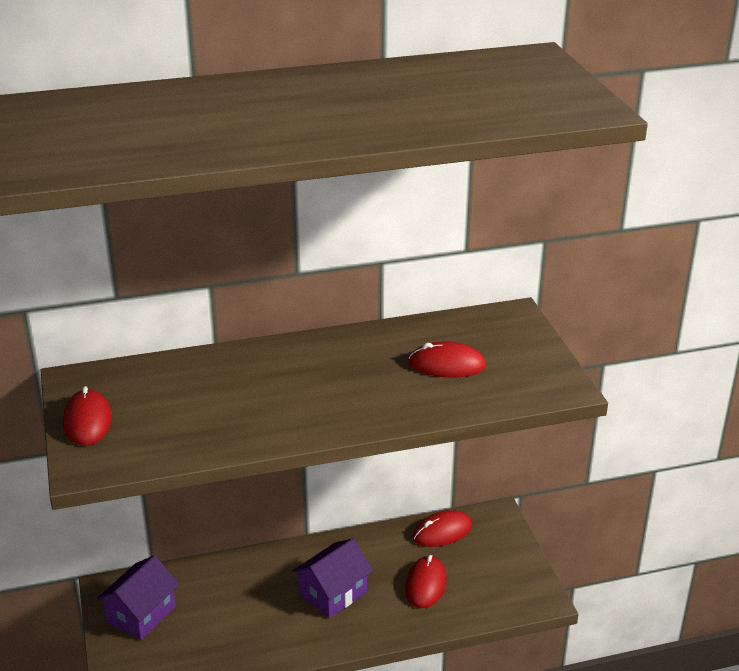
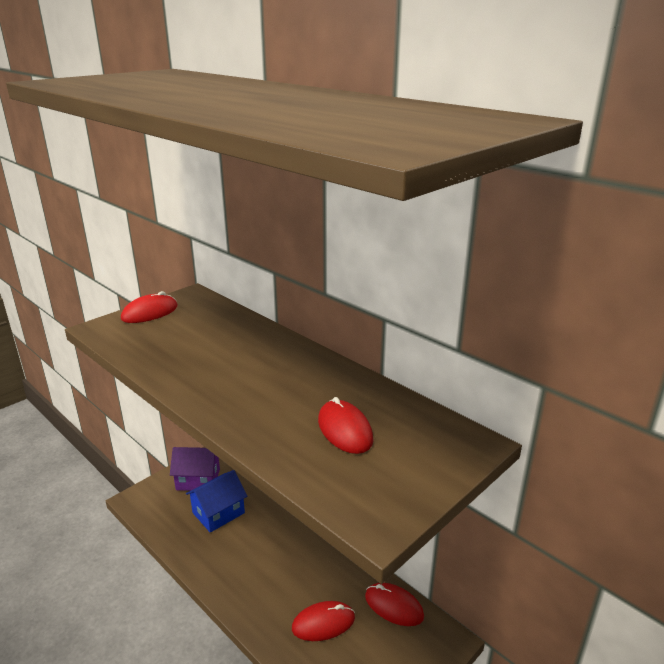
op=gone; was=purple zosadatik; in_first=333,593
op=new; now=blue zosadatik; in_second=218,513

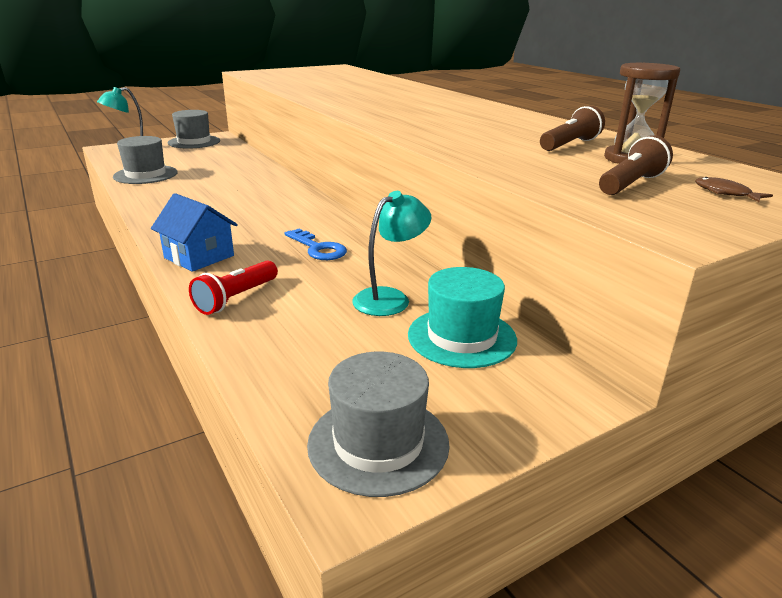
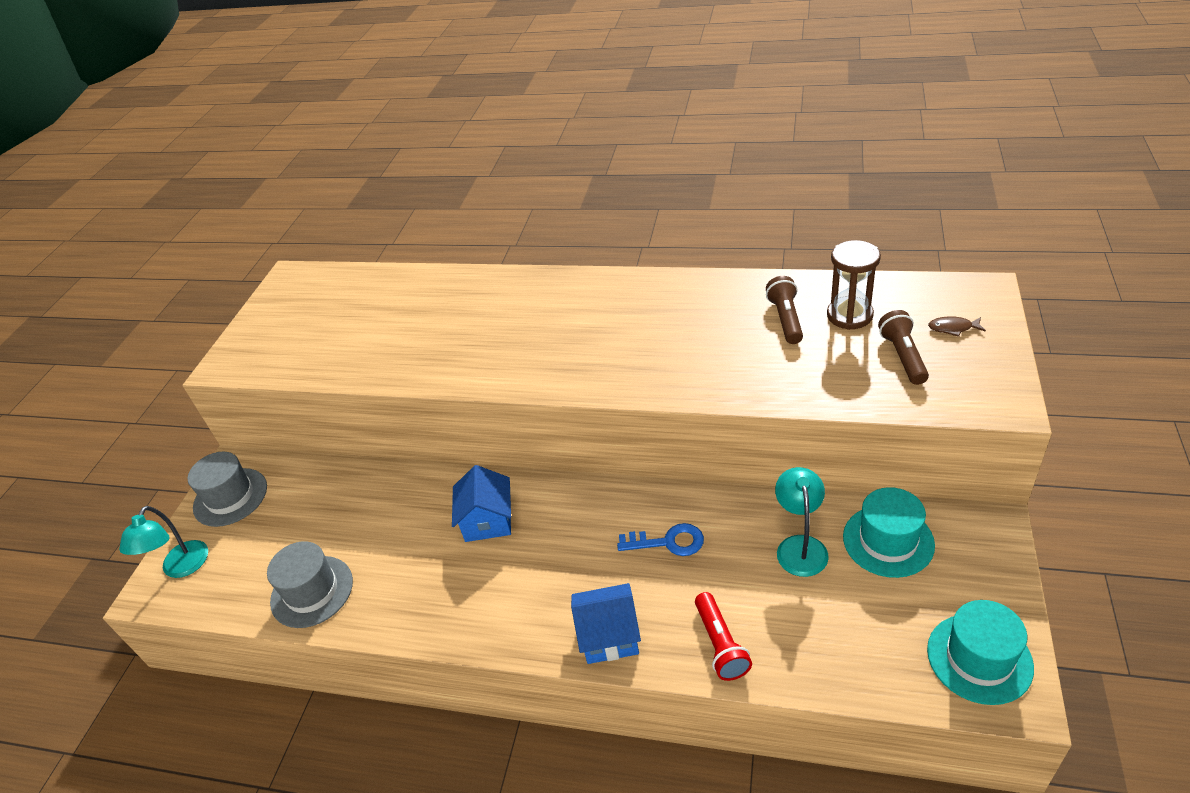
op=repainted; was=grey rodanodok; now=turquoise rodanodok; in_first=378,443; in_second=979,658
op=new; now=blue zosadatik; in_second=487,520

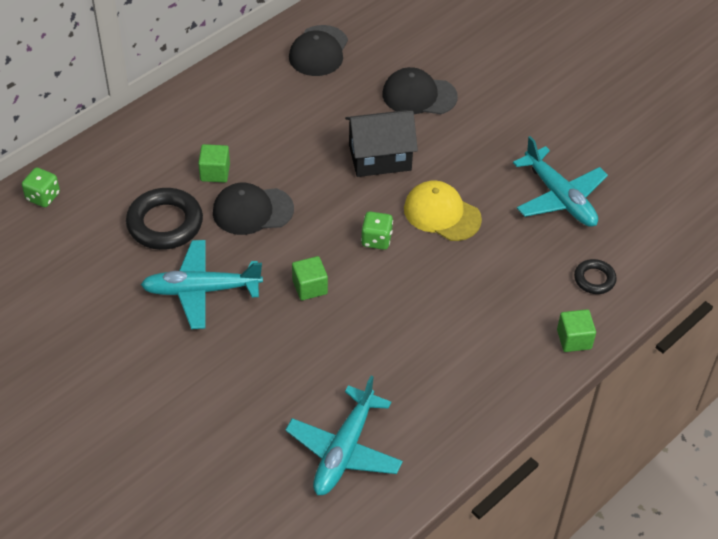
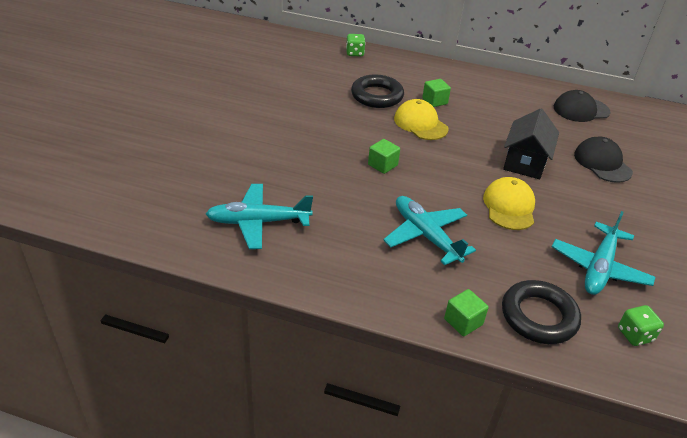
op=rotated; was=black zosadatik; in_first=380,157; in_second=525,162; clockwise=60
op=repainted; was=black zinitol; now=yellow zinitol; in_first=252,211; in_second=420,124
op=shifted; was=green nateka; in_first=376,240; in_second=635,335
op=shifted; was=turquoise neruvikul; in_first=201,290; in_second=426,235
op=scaled; was=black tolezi; in_first=594,279; in_second=538,316; ratio=1.86

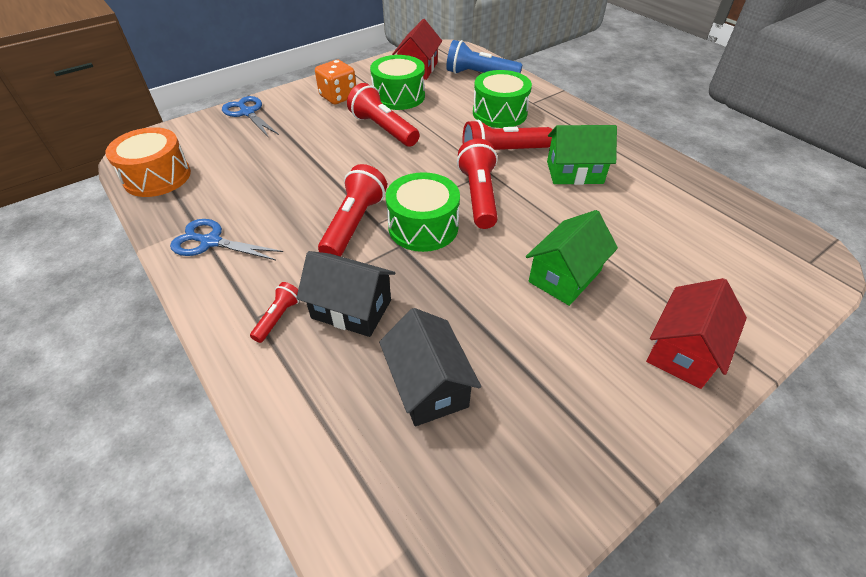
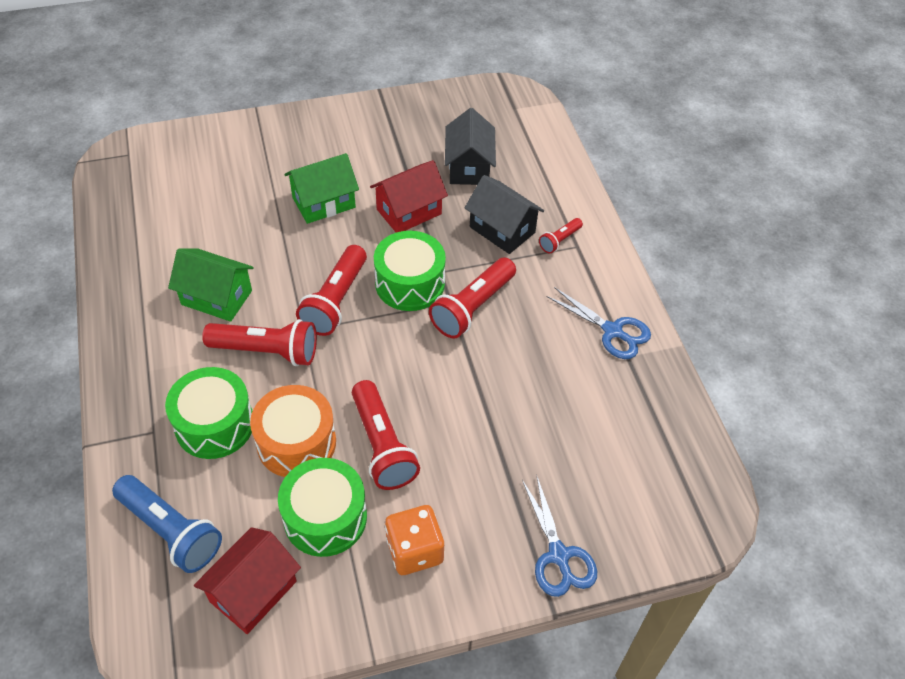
op=shifted; was=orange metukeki; in_first=157,177; in_second=296,442
op=shifted; was=red zosadatik; in_first=683,351; in_second=409,212

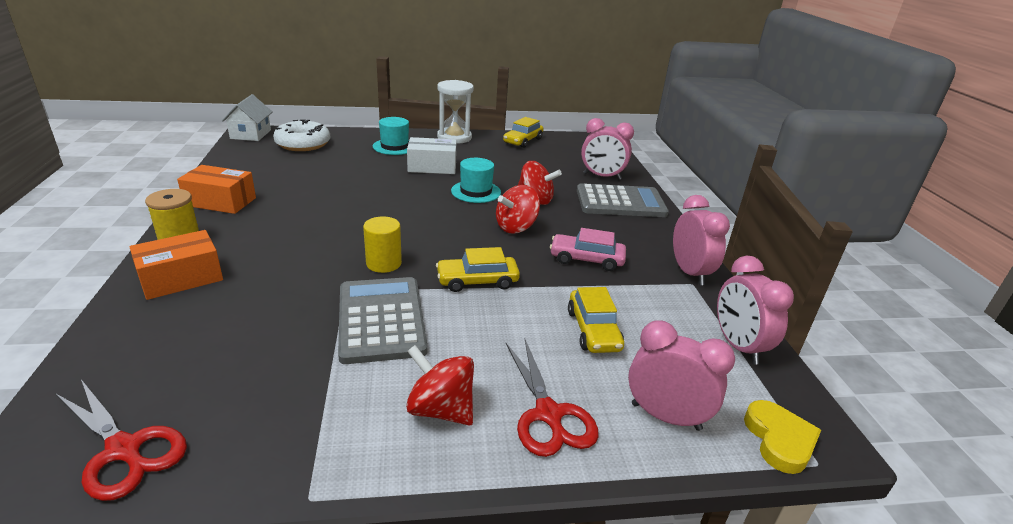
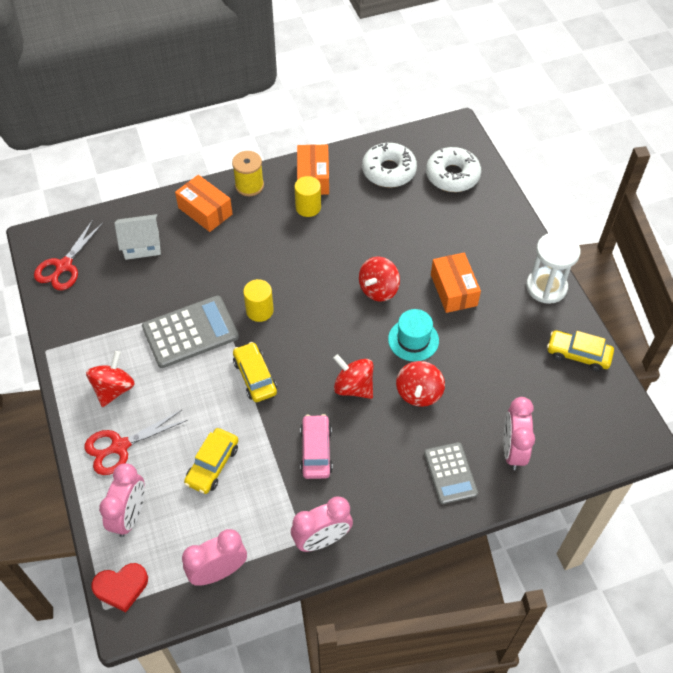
op=shifted; was=white zosadatik; in_first=251,134; in_second=142,245
op=gone; was=turquoise rodanodok; in_first=394,146
op=repainted; was=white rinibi; now=orange rinibi; in_first=432,167; in_second=453,290
op=scaled; was=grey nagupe; in_first=620,202; in_second=450,473; ratio=0.64
op=rotated; was=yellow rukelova; in_first=593,330; in_second=212,465; clockwise=-45
op=repainted; was=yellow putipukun; now=red putipukun; in_first=779,439; in_second=121,587
op=new; now=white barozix; in_second=388,171
op=new; now=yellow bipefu; in_second=308,207
op=new; now=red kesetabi; in_second=378,289

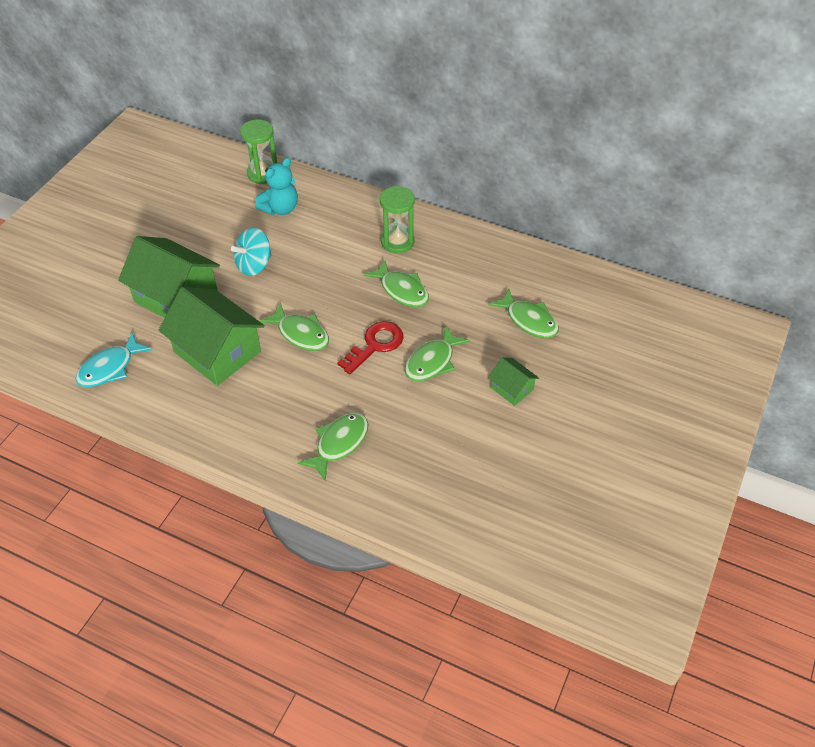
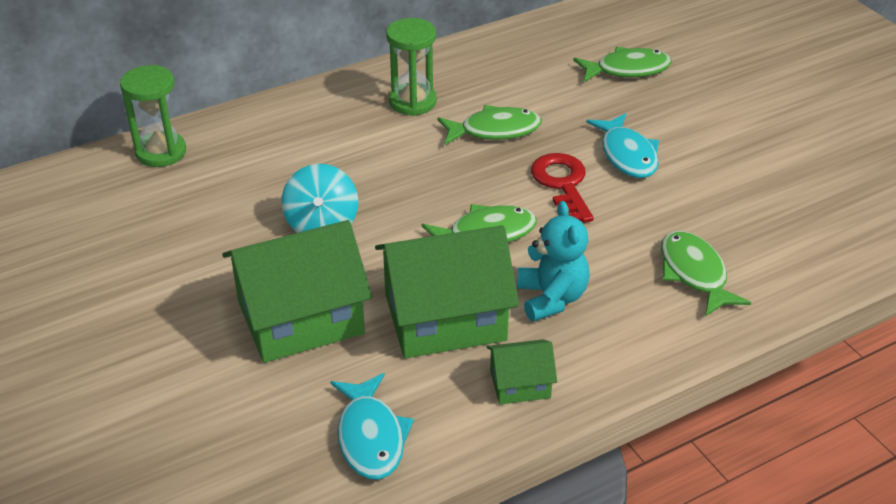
op=shifted; was=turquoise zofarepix; in_first=280,208; in_second=551,298
op=repainted; was=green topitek; now=turquoise topitek; in_first=432,361; in_second=627,155
op=shifted; was=green zosadatik; in_first=512,388; in_second=520,384

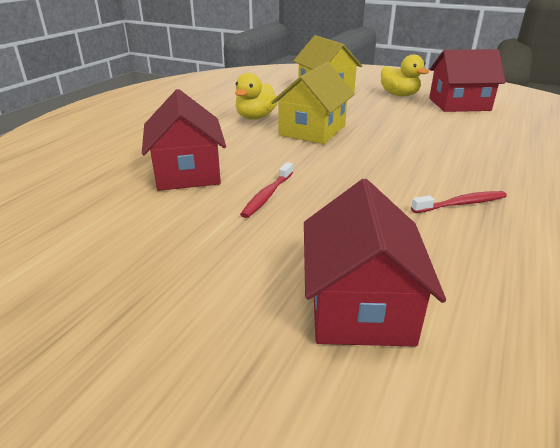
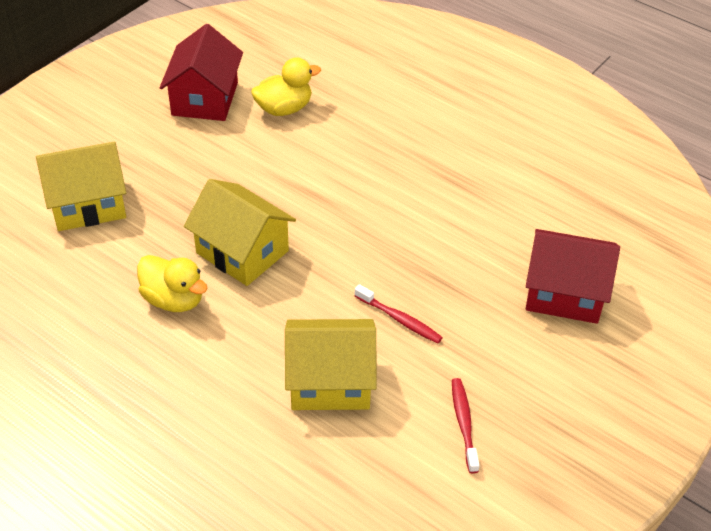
op=shifted; was=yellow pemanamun; in_first=399,95; in_second=284,109
op=repainted; was=red zosadatik; now=yellow zosadatik; in_first=187,172; in_second=330,382
op=shifted; was=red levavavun; in_first=461,204; in_second=464,423

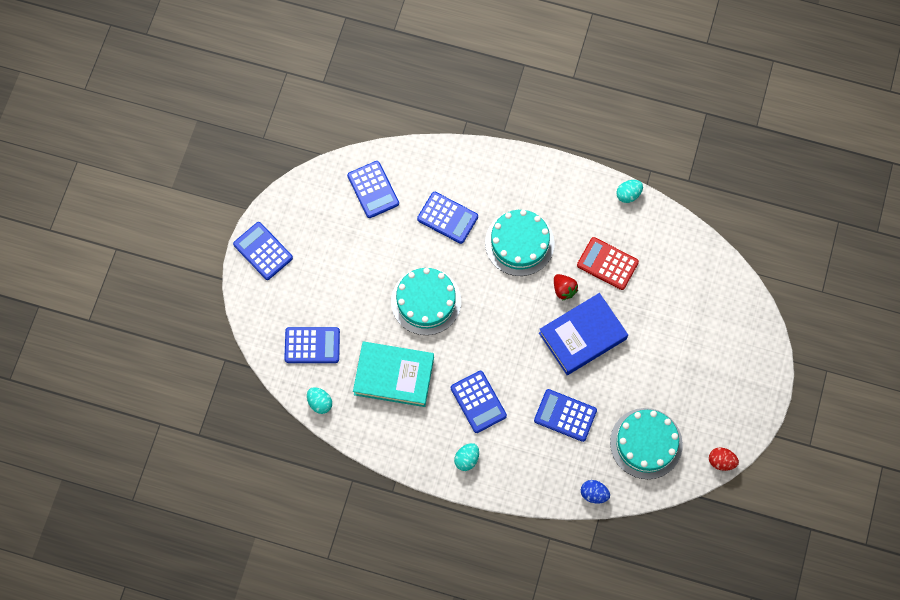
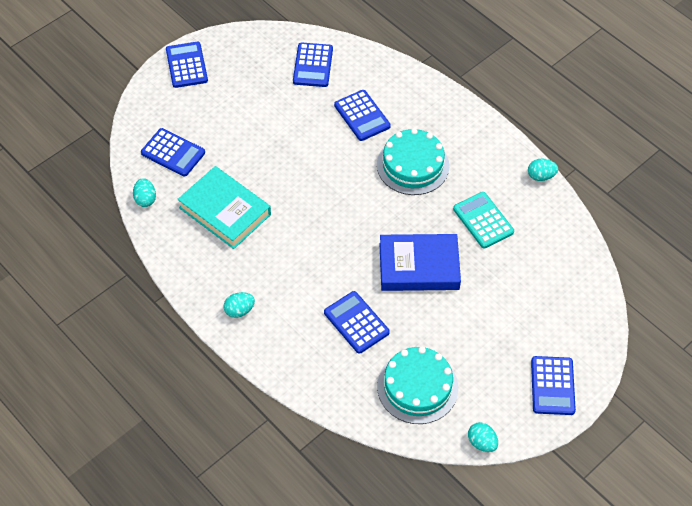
op=repainted; was=red nagupe; now=turquoise nagupe; in_first=607,264; in_second=483,220
op=gone; was=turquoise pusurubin; in_first=426,301
op=gone; was=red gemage; in_first=564,290
op=shifted; was=blue nagupe; in_first=478,402; in_second=552,386
op=repainted; was=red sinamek; now=turquoise sinamek; in_first=721,461; in_second=481,442
op=gone; was=blue sinamek; in_first=594,494

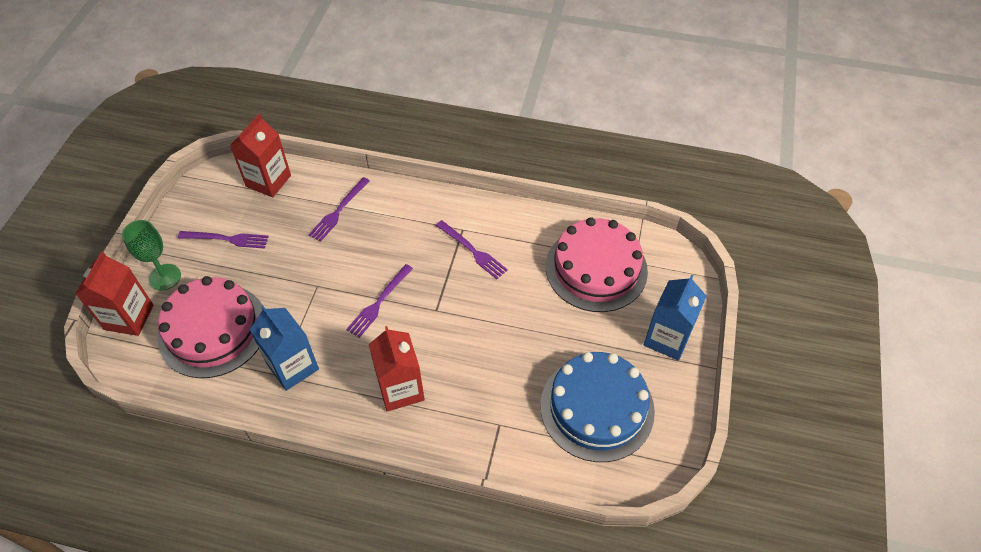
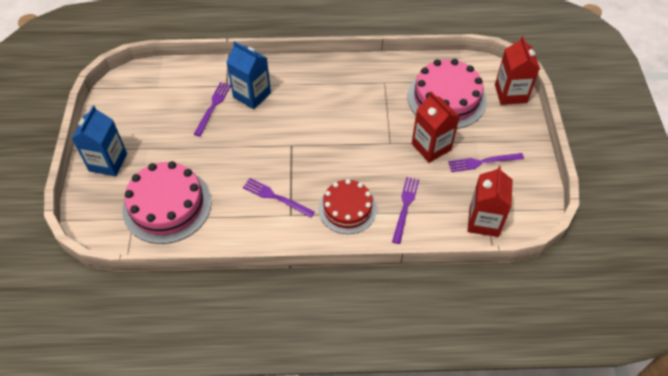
op=gone; was=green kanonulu; in_first=165,277
op=shifted; was=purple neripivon; in_first=379,302; in_second=213,107
op=shifted; was=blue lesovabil; in_first=293,366; in_second=252,95
op=shifted; was=red lesovabil; in_first=400,389; in_second=431,147
op=gone; was=blue pusurubin; in_first=597,408
op=new; now=red pusurubin; in_second=347,208

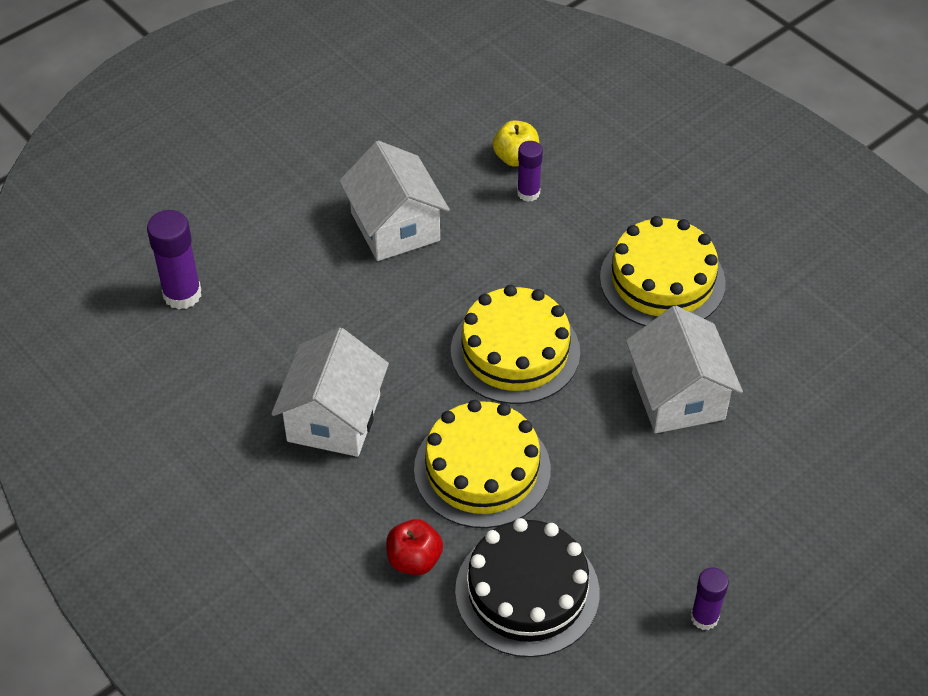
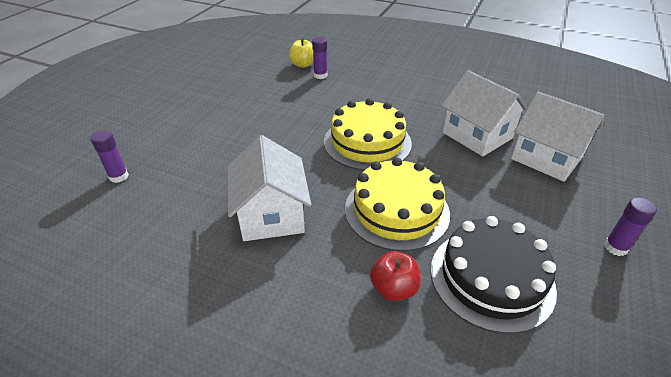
op=shifted; was=white zosadatik; in_first=395,227; in_second=546,158
op=scaled; was=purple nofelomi; in_first=182,294; in_second=118,176; ratio=0.63
op=gone; was=yellow pusurubin; in_first=662,280

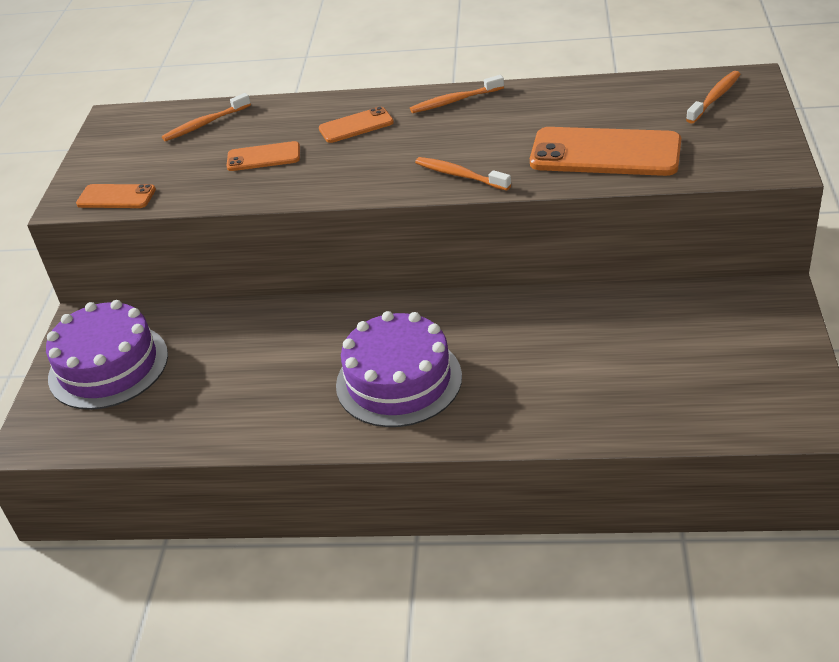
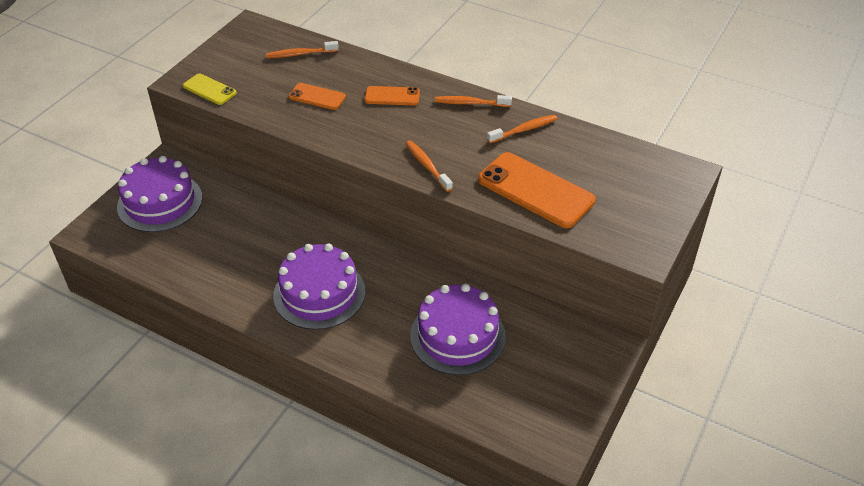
op=shifted; was=orange levavavun; in_first=715,98; in_second=524,130
op=repainted; was=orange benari; now=yellow benari; in_first=116,197; in_second=209,89
op=new; now=purple pusurubin; in_second=457,336

